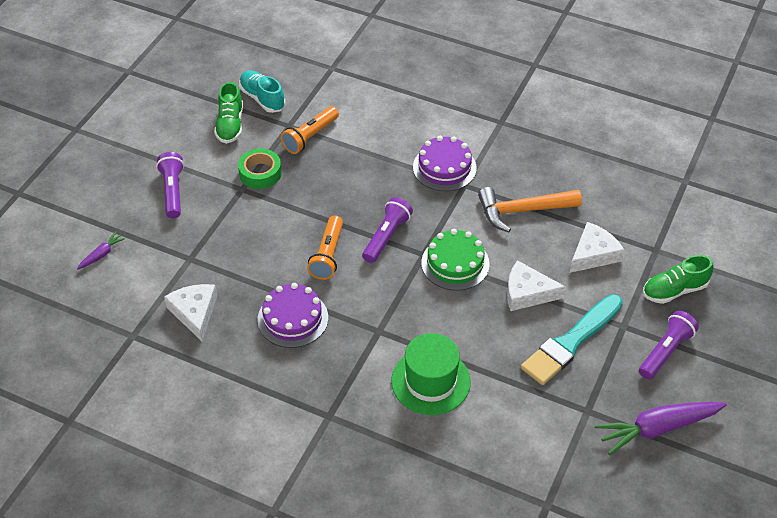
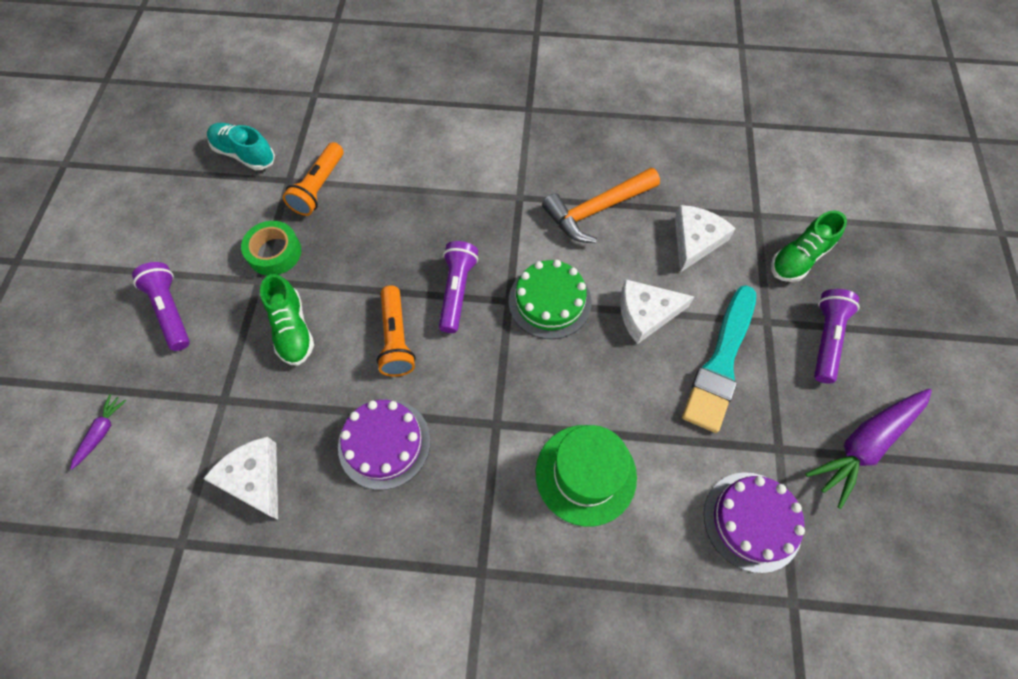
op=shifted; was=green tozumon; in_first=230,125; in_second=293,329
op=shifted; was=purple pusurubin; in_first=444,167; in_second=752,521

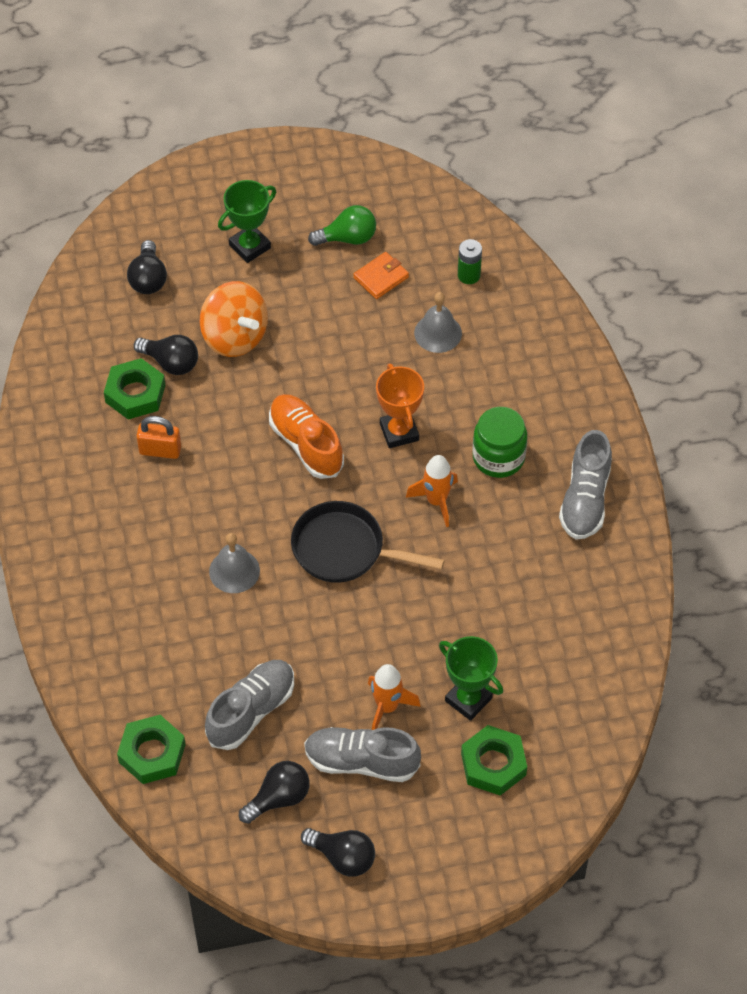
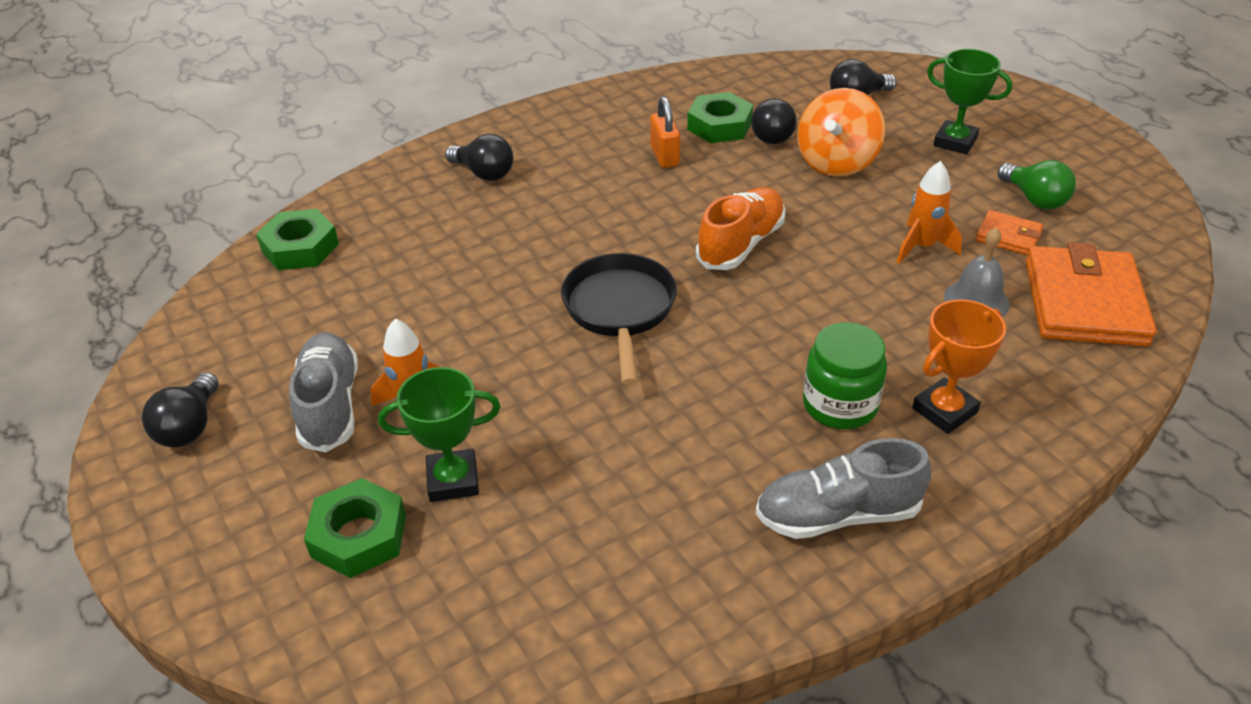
op=swapped; was=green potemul; now=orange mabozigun; in_first=469,275; in_second=1084,302
op=shifted; was=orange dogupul; in_first=399,432; in_second=944,410
op=shifted; was=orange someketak; in_first=436,501; in_second=922,247
op=gone; was=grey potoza; in_first=234,571
op=rotated; was=green dogupul; in_first=468,699; in_second=453,480; clockwise=60
op=gone; was=grey tozumon; in_first=251,711
op=shifted; was=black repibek; in_first=279,798; in_second=484,173

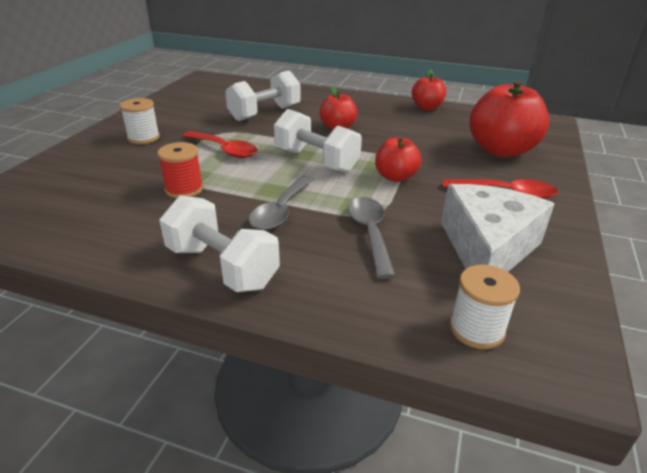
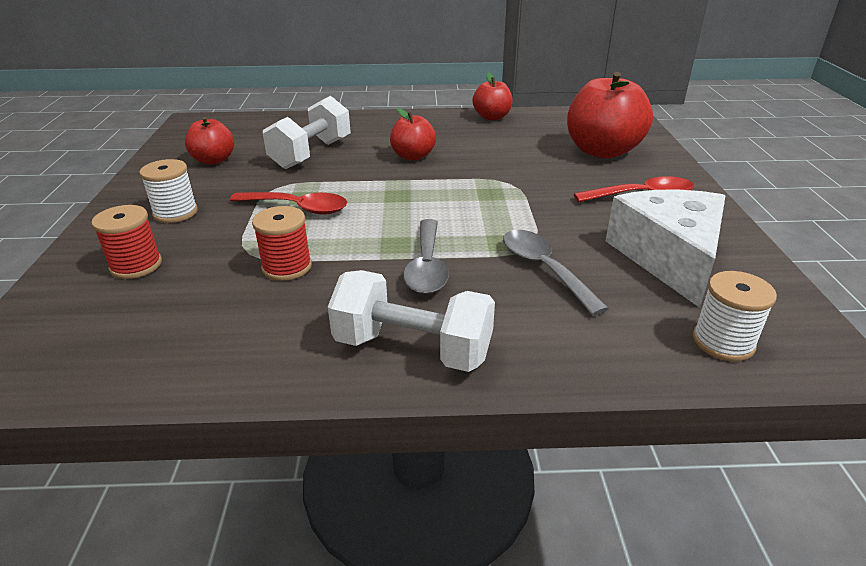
op=gone; was=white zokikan; in_first=316,160
op=shifted; was=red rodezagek; in_first=395,177; in_second=214,160
op=new; now=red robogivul; in_second=136,265

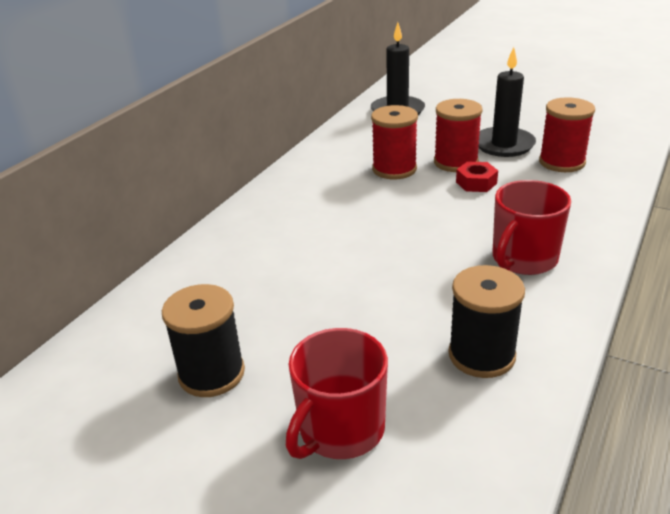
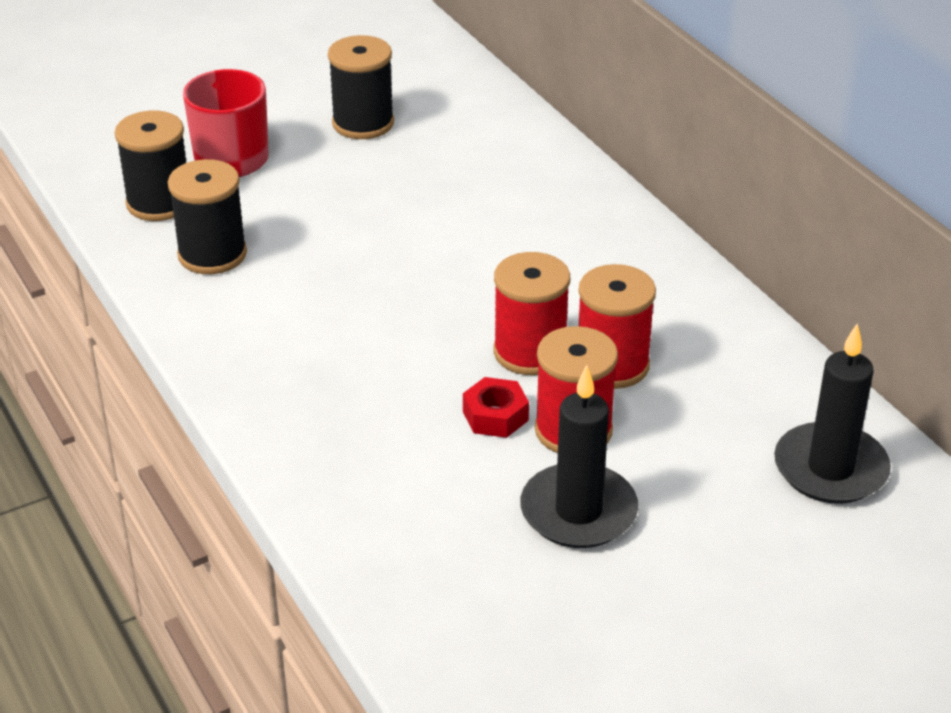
op=shifted; was=red robogivul; in_first=562,162; in_second=530,352
op=gone; was=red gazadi; in_first=523,259
op=new; now=black robogivul; in_second=159,203

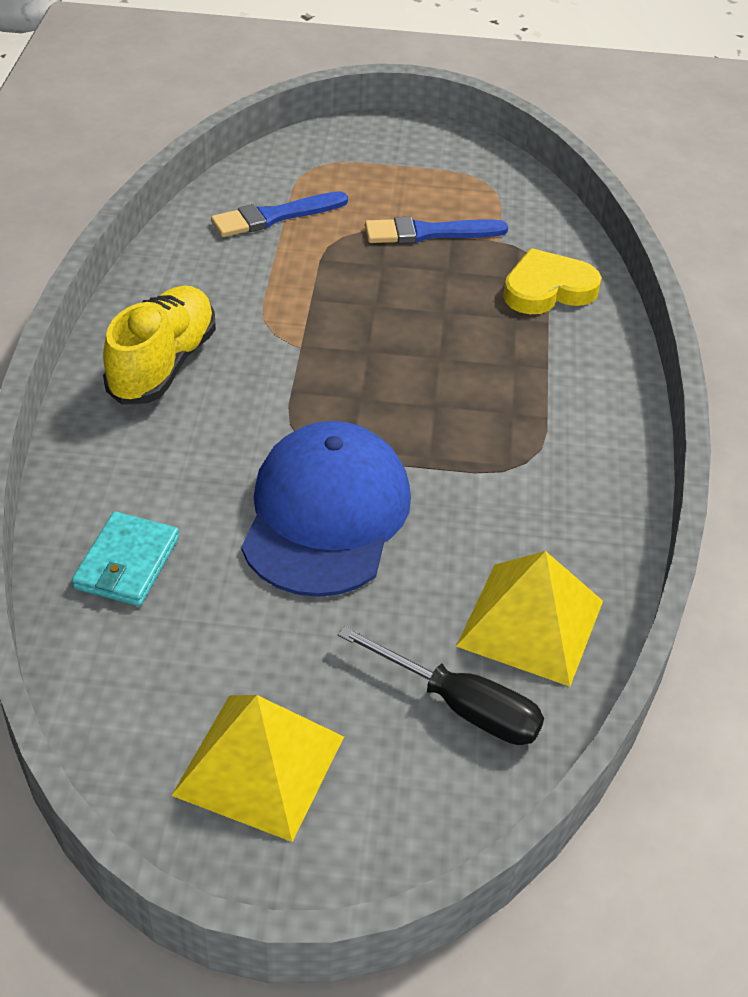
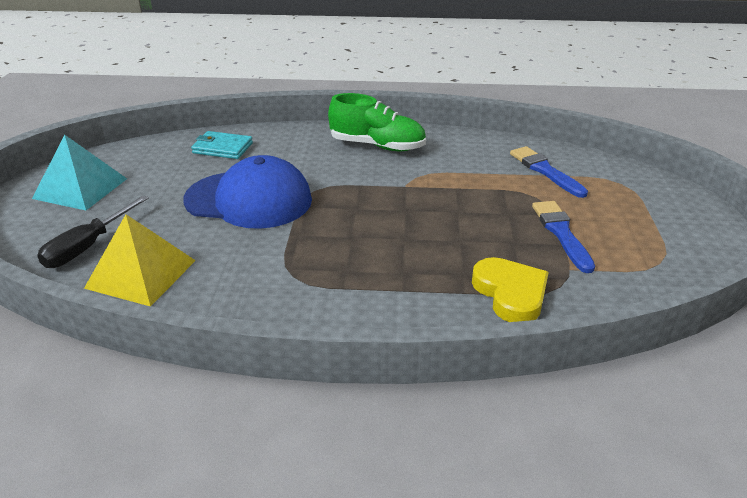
op=repainted; was=yellow tozumon; now=green tozumon; in_first=163,364; in_second=377,146
op=repainted; was=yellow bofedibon; now=turquoise bofedibon; in_first=259,765; in_second=80,188

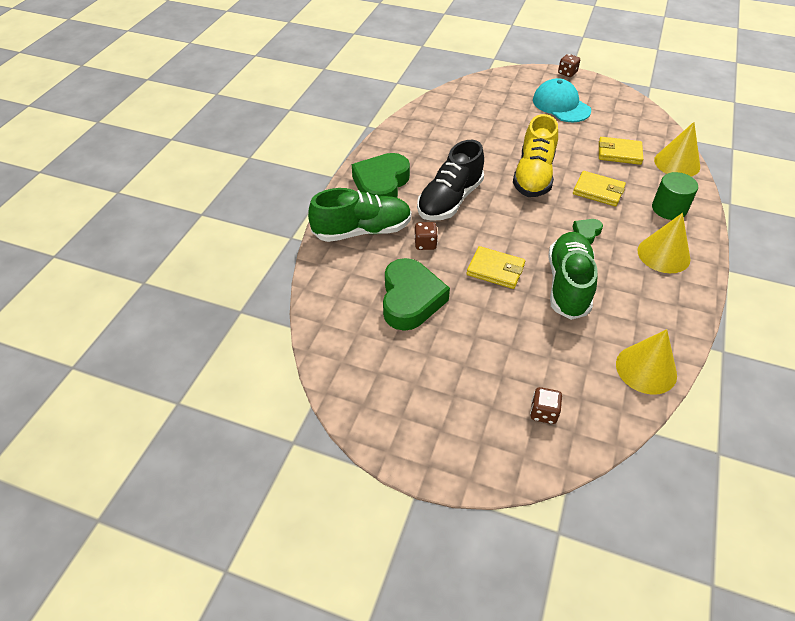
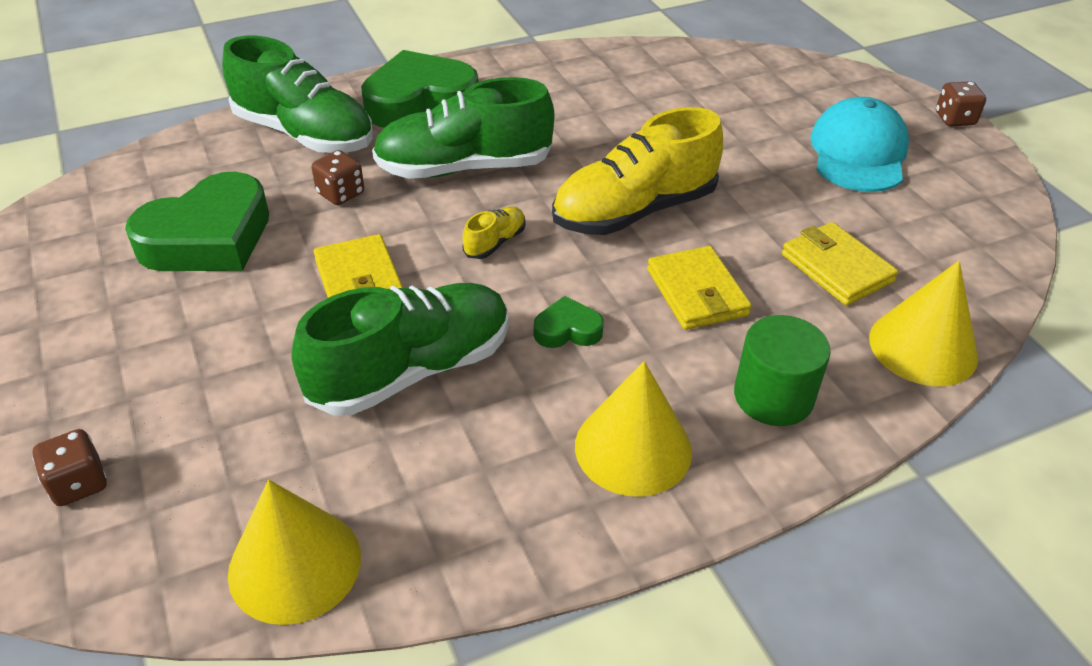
op=repainted; was=black tozumon; now=green tozumon; in_first=450,200; in_second=464,168
op=new; now=yellow tozumon; in_second=495,242

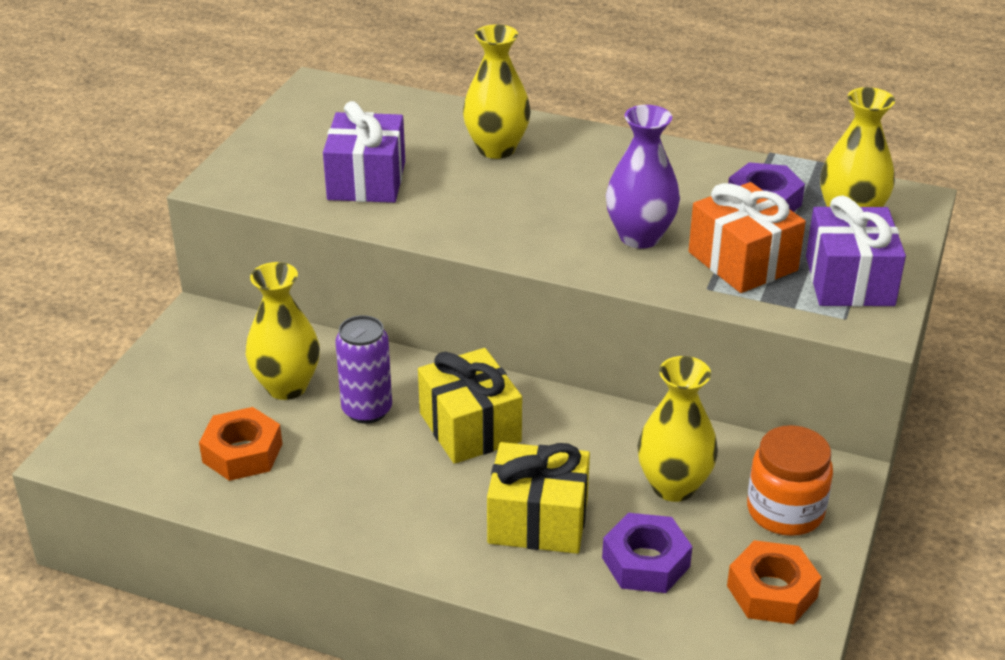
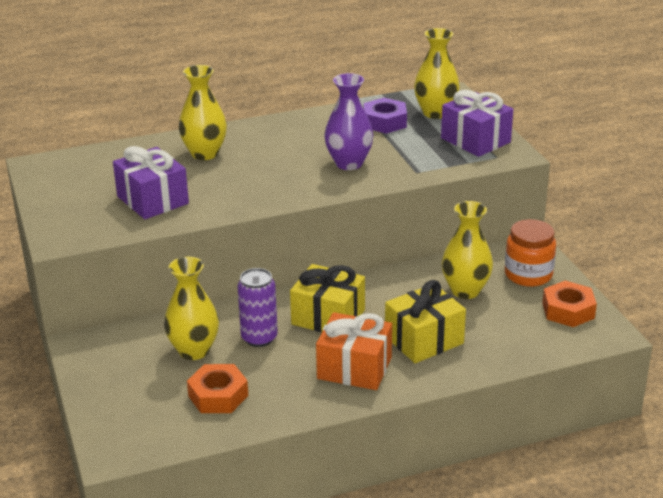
op=shifted; was=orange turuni; in_first=742,261; in_second=354,368
op=gone; was=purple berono; in_first=646,562

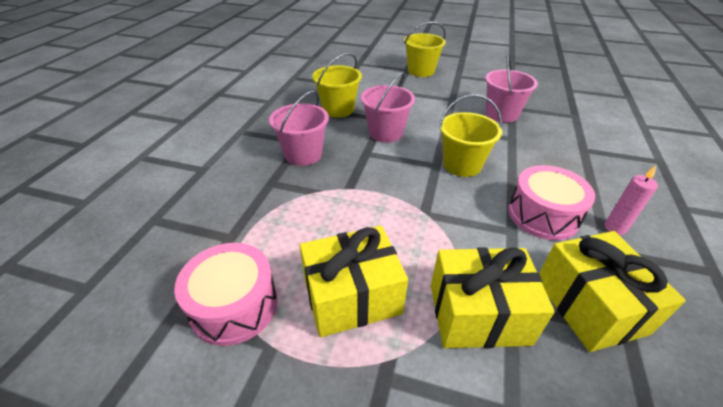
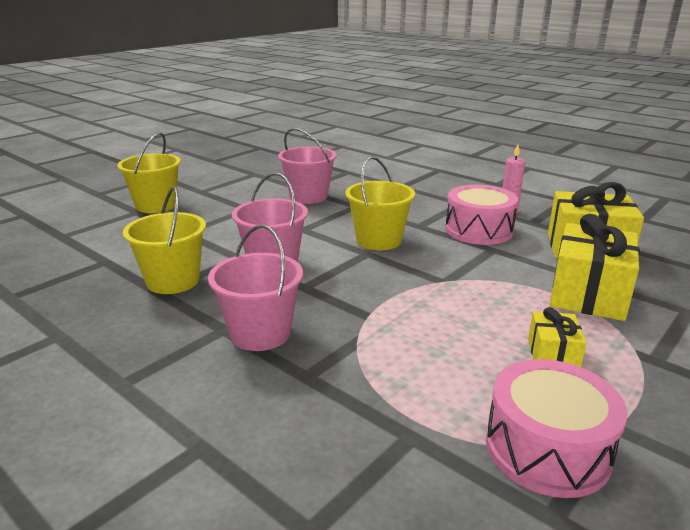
op=scaled; was=yellow turuni; in_first=352,296; in_second=552,355; ratio=0.52

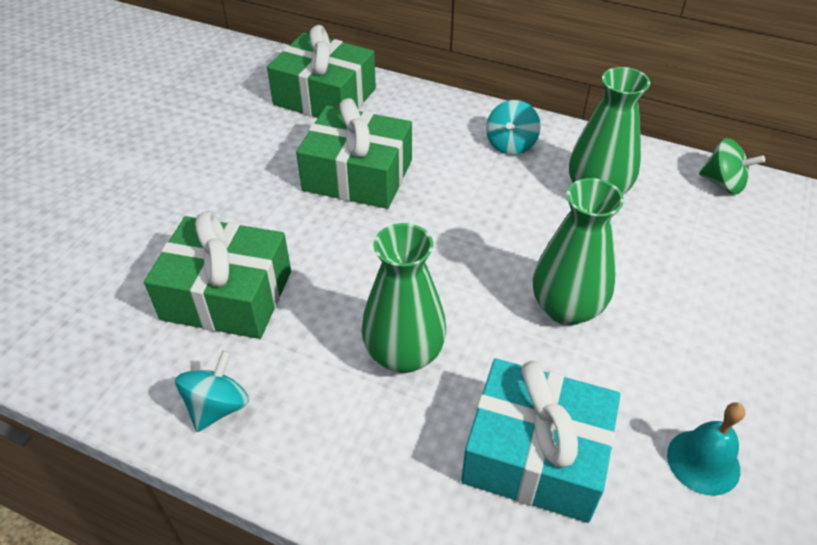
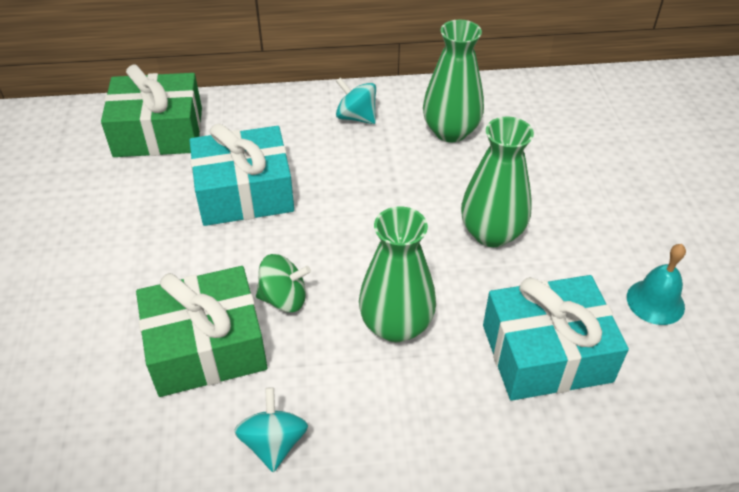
op=repainted; was=green turuni; now=turquoise turuni; in_first=357,175; in_second=244,192
op=rotated; was=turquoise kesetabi; in_first=510,144; in_second=356,117; clockwise=135
op=shifted; was=green kesetabi; in_first=723,183; in_second=284,298

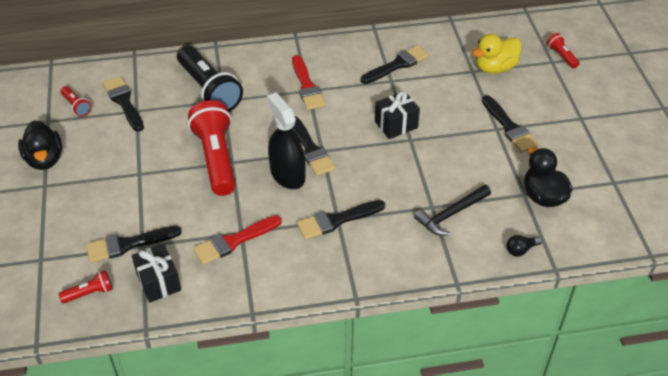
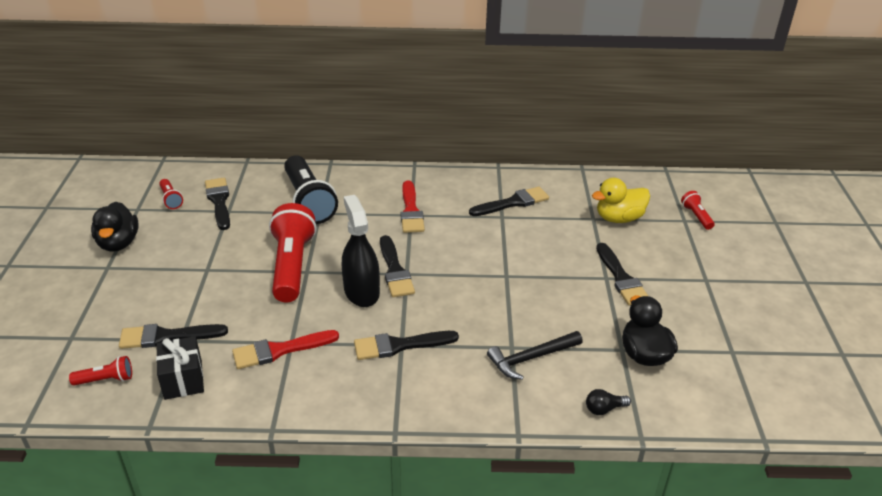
op=gone; was=black turuni; in_first=396,124

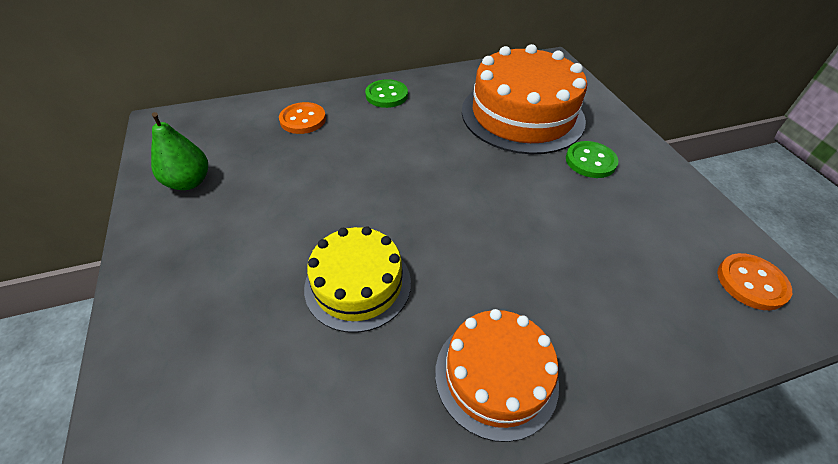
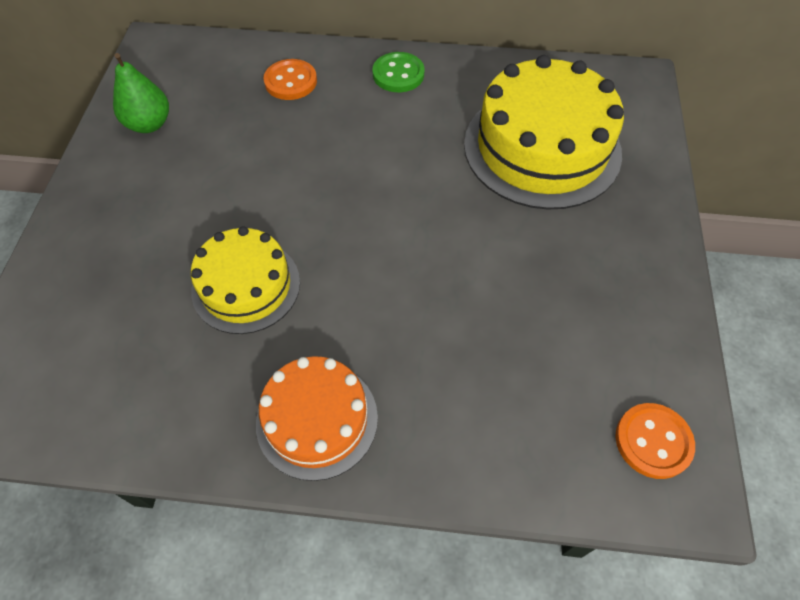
op=repainted; was=orange pusurubin; now=yellow pusurubin; in_first=522,115; in_second=542,148
op=gone; was=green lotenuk; in_first=590,161

